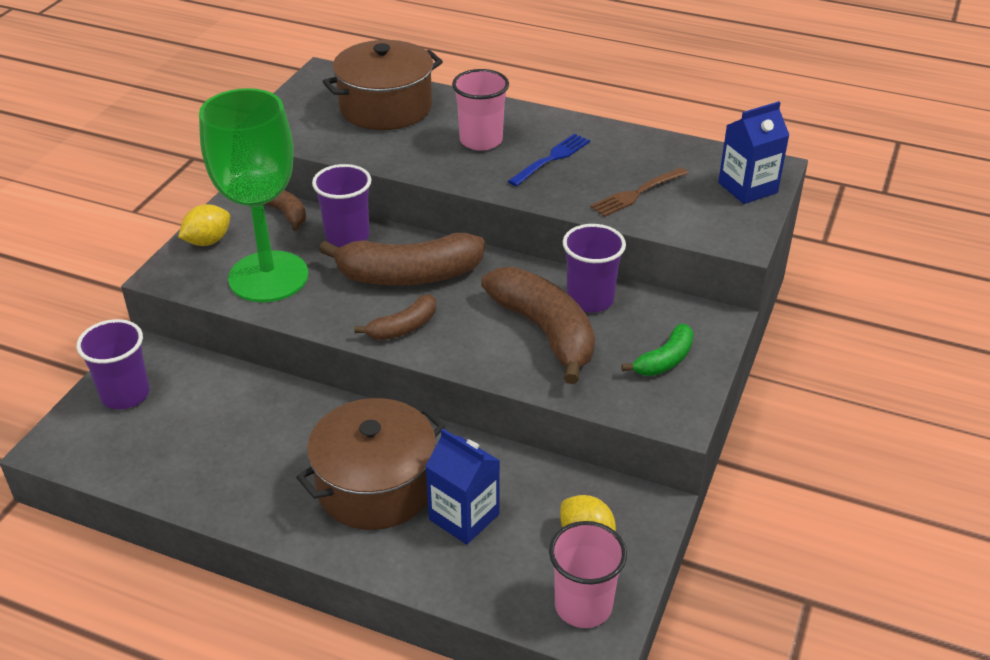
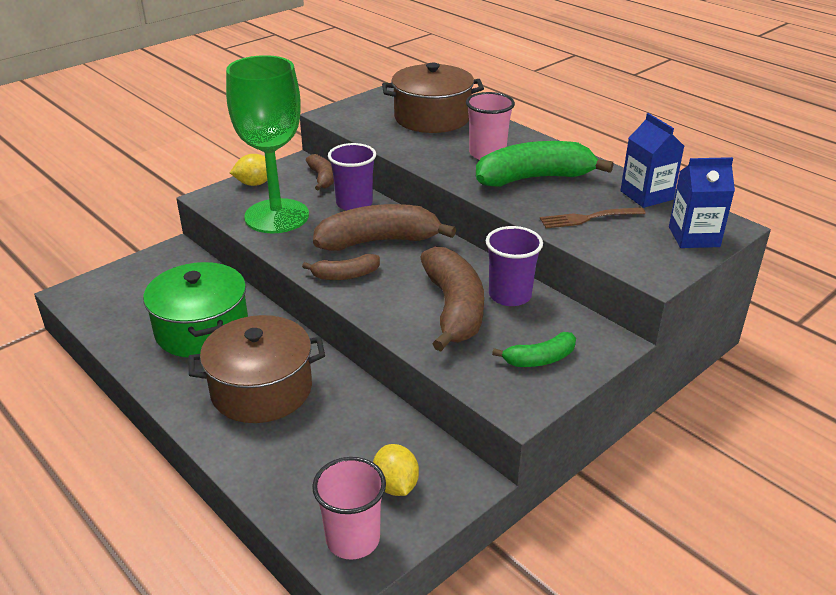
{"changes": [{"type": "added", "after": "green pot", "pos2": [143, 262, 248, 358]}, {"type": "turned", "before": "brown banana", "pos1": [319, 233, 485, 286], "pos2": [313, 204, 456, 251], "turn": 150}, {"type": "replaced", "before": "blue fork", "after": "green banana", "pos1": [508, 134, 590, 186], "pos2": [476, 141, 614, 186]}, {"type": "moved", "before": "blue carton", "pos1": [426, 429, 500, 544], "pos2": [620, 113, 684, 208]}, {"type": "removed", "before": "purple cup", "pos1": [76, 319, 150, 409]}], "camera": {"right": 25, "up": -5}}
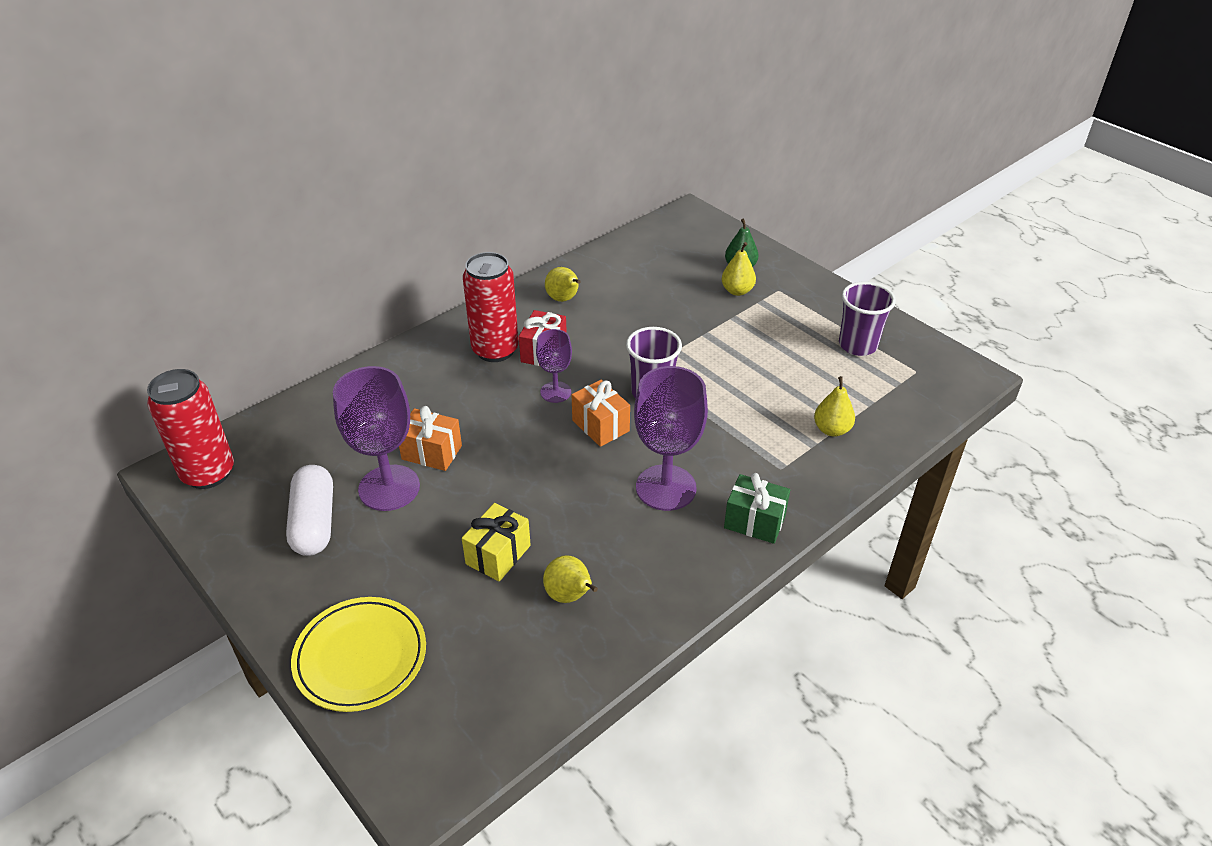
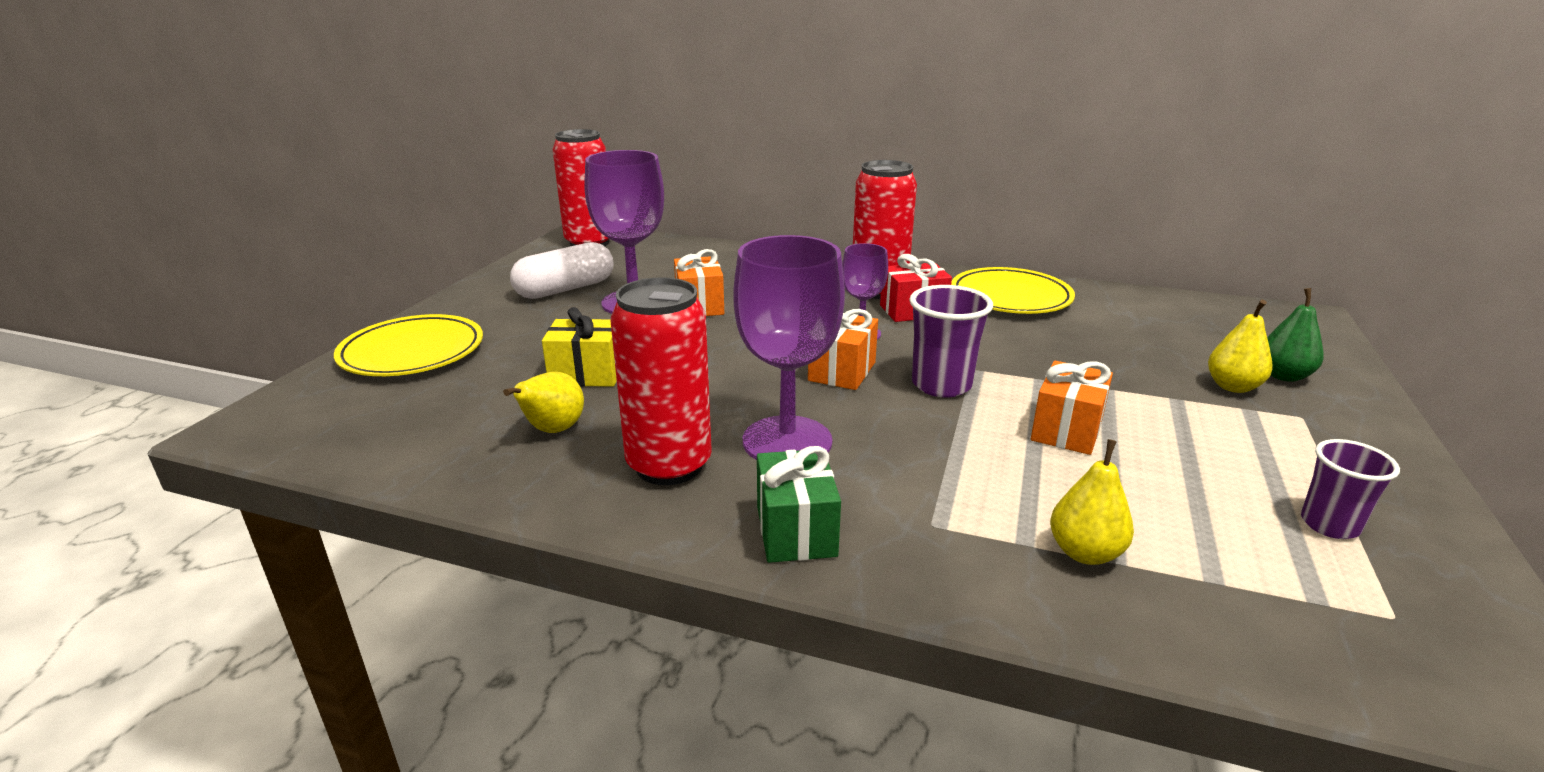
{"changes": [{"type": "added", "after": "red can", "pos2": [611, 277, 712, 485]}, {"type": "replaced", "before": "yellow pear", "after": "yellow plate", "pos1": [545, 267, 581, 302], "pos2": [951, 267, 1075, 314]}, {"type": "added", "after": "orange gift", "pos2": [1031, 361, 1113, 455]}, {"type": "resized", "before": "purple cup", "pos1": [839, 281, 896, 356], "pos2": [1301, 439, 1400, 539], "scale": 0.66}], "camera": {"right": 60, "up": -15}}
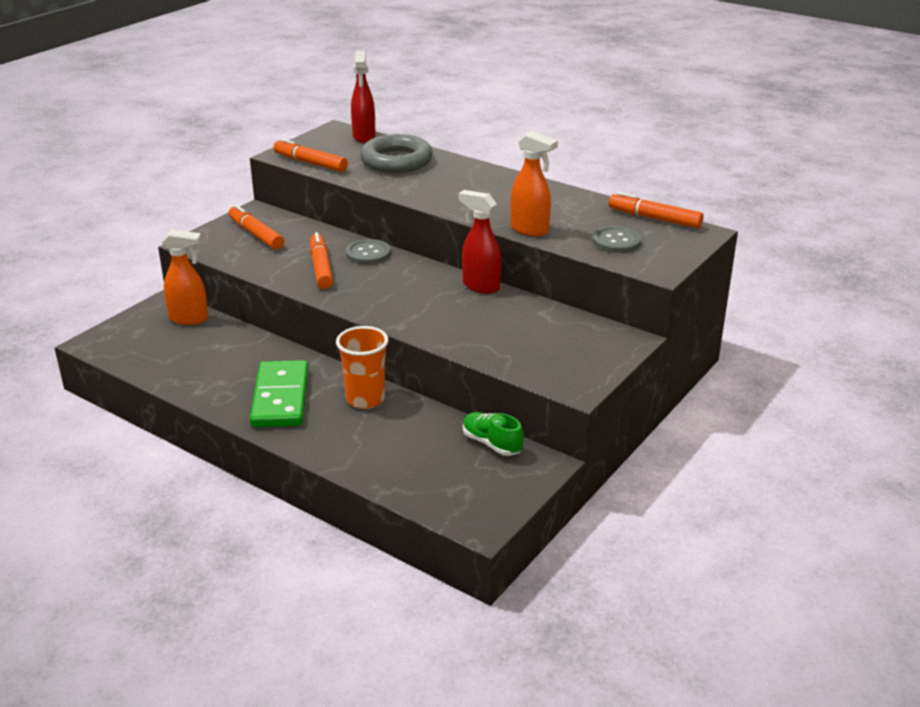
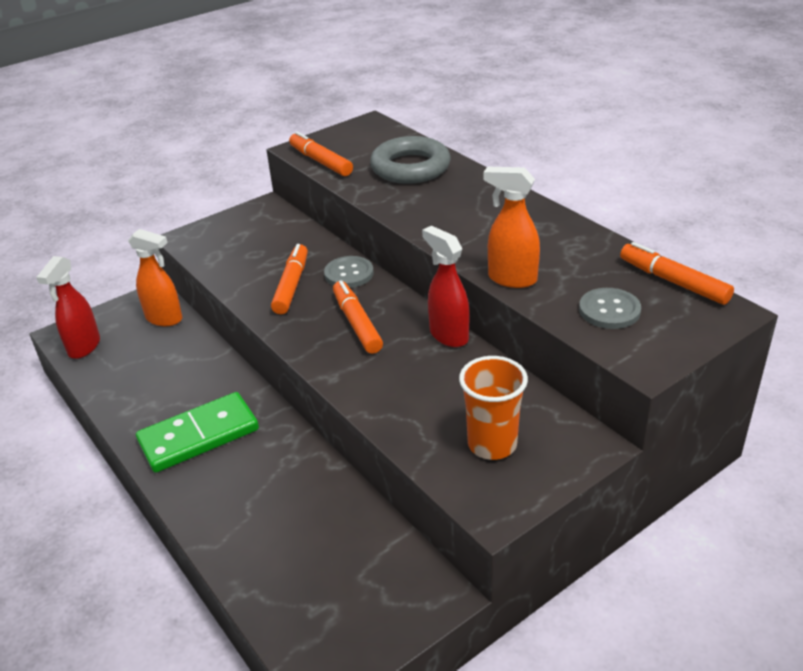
{"changes": [{"type": "moved", "before": "red spray bottle", "pos1": [351, 51, 376, 143], "pos2": [36, 256, 100, 359]}, {"type": "turned", "before": "green domino", "pos1": [250, 360, 309, 427], "pos2": [136, 392, 259, 473], "turn": 45}, {"type": "moved", "before": "orange marker", "pos1": [228, 205, 284, 250], "pos2": [333, 280, 383, 354]}, {"type": "moved", "before": "orange cup", "pos1": [336, 326, 389, 409], "pos2": [459, 356, 528, 460]}, {"type": "turned", "before": "orange spray bottle", "pos1": [511, 131, 558, 237], "pos2": [484, 167, 540, 288], "turn": 150}, {"type": "removed", "before": "green shoe", "pos1": [463, 412, 524, 456]}], "camera": {"right": 20, "up": 5}}
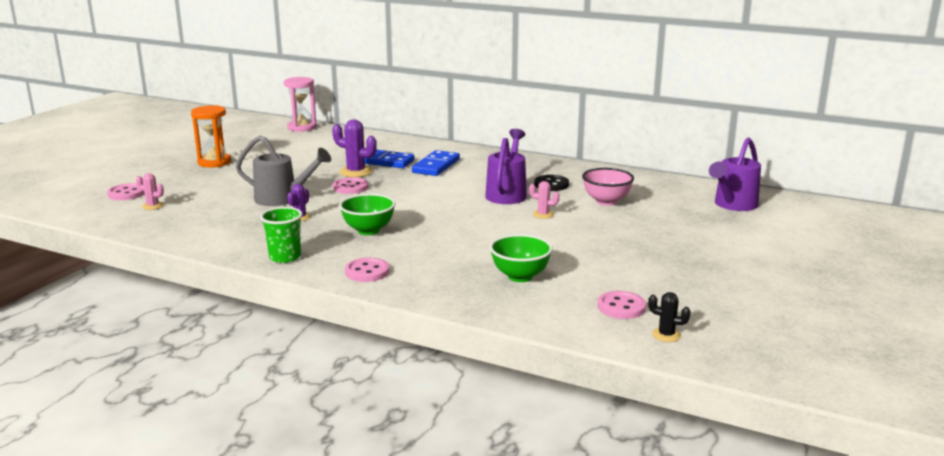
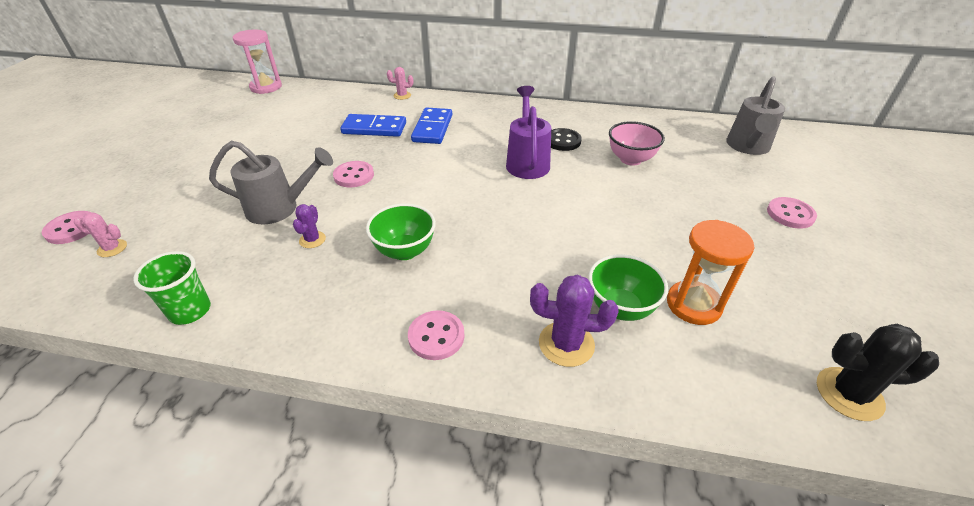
{"changes": [{"type": "moved", "before": "green cup", "pos1": [260, 207, 303, 263], "pos2": [133, 251, 211, 325]}, {"type": "moved", "before": "pink cactus", "pos1": [529, 181, 560, 219], "pos2": [387, 67, 413, 100]}, {"type": "moved", "before": "purple cactus", "pos1": [332, 120, 377, 177], "pos2": [530, 274, 619, 367]}, {"type": "moved", "before": "orange hourglass", "pos1": [191, 106, 231, 168], "pos2": [667, 220, 754, 325]}, {"type": "recoloured", "before": "purple watering can", "after": "grey watering can", "pos1": [709, 138, 761, 211], "pos2": [726, 77, 785, 155]}, {"type": "moved", "before": "pink button", "pos1": [598, 291, 646, 319], "pos2": [767, 197, 817, 229]}, {"type": "resized", "before": "black cactus", "pos1": [648, 292, 691, 342], "pos2": [817, 324, 939, 421], "scale": 1.73}], "camera": {"right": -15, "up": 20}}
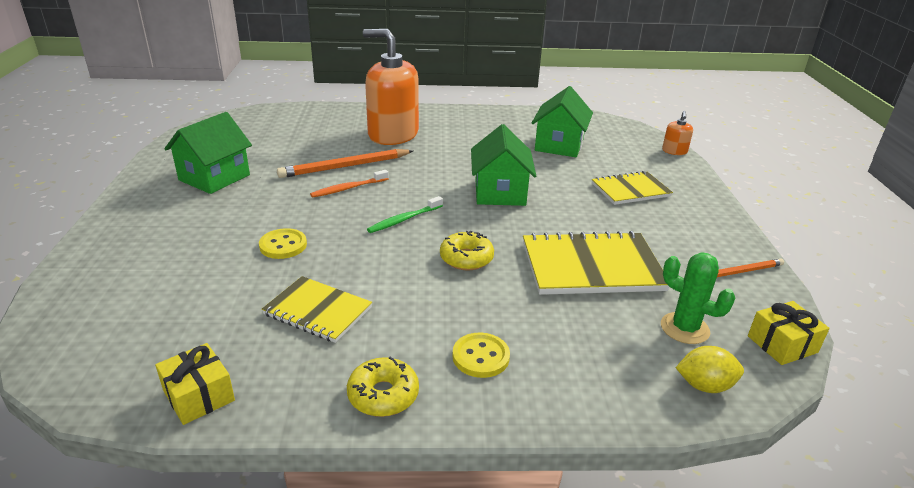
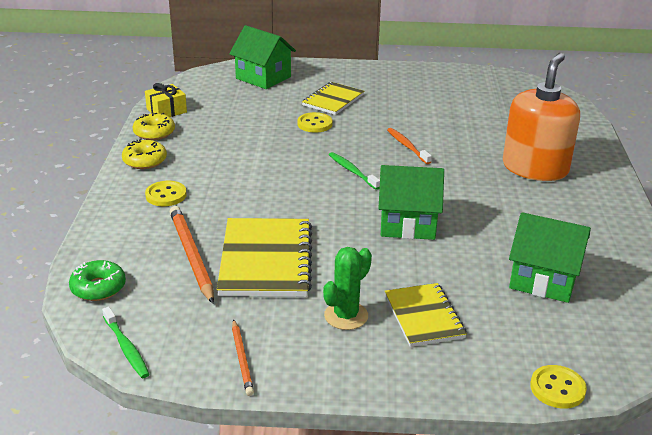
{"changes": [{"type": "replaced", "before": "yellow lemon", "after": "green donut", "pos1": [676, 346, 744, 393], "pos2": [69, 260, 126, 301]}, {"type": "replaced", "before": "yellow gift", "after": "green toothbrush", "pos1": [748, 301, 830, 365], "pos2": [102, 307, 150, 378]}, {"type": "moved", "before": "yellow donut", "pos1": [440, 231, 494, 270], "pos2": [133, 113, 175, 140]}, {"type": "moved", "before": "orange pencil", "pos1": [277, 149, 413, 178], "pos2": [170, 206, 214, 304]}, {"type": "moved", "before": "green house", "pos1": [164, 112, 252, 194], "pos2": [229, 25, 296, 89]}, {"type": "moved", "before": "yellow notebook", "pos1": [262, 276, 372, 343], "pos2": [302, 82, 364, 115]}, {"type": "moved", "before": "green cactus", "pos1": [661, 253, 735, 344], "pos2": [323, 247, 372, 330]}, {"type": "replaced", "before": "orange soap dispenser", "after": "yellow button", "pos1": [662, 111, 693, 155], "pos2": [530, 365, 587, 409]}], "camera": {"right": 95, "up": 0}}
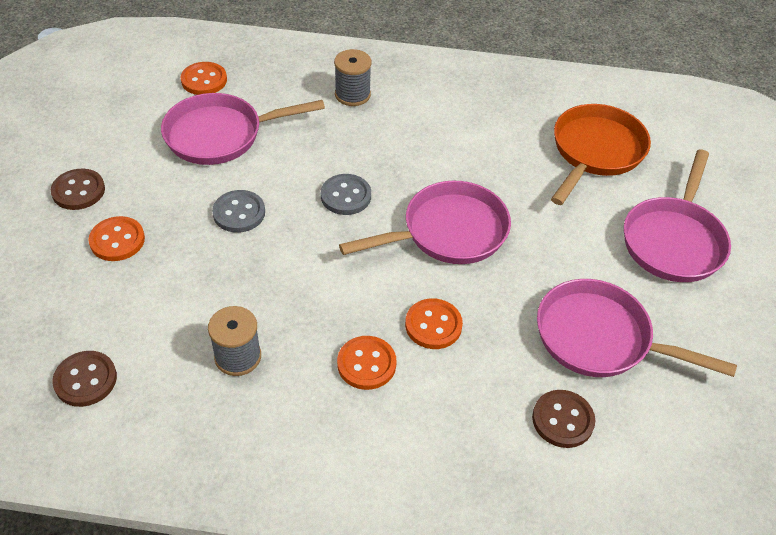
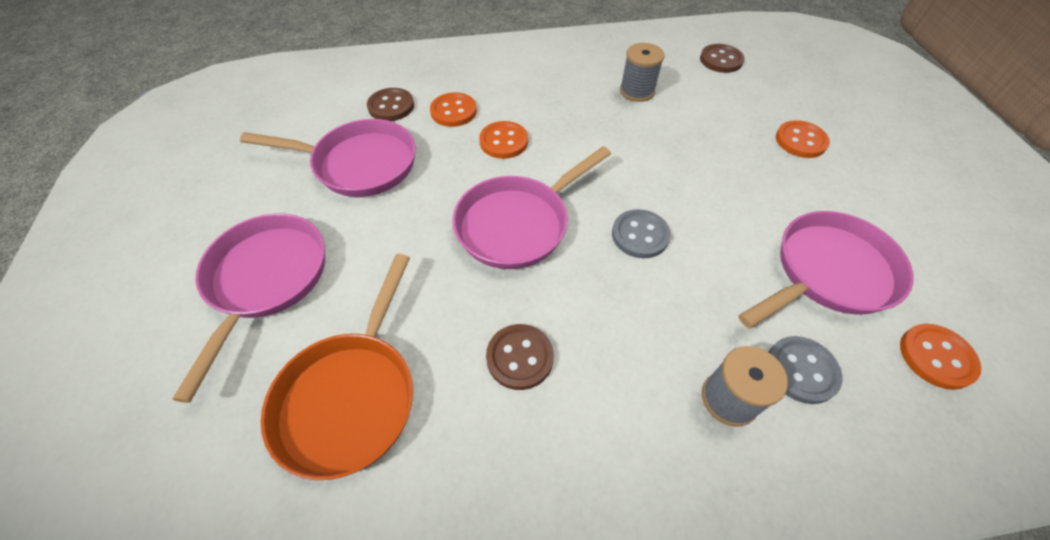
{"changes": [{"type": "moved", "before": "orange button", "pos1": [337, 336, 397, 390], "pos2": [430, 92, 477, 127]}, {"type": "moved", "before": "brown button", "pos1": [51, 169, 105, 210], "pos2": [486, 324, 554, 390]}, {"type": "moved", "before": "grey button", "pos1": [212, 190, 265, 233], "pos2": [769, 336, 842, 404]}], "camera": {"right": 165, "up": 5}}
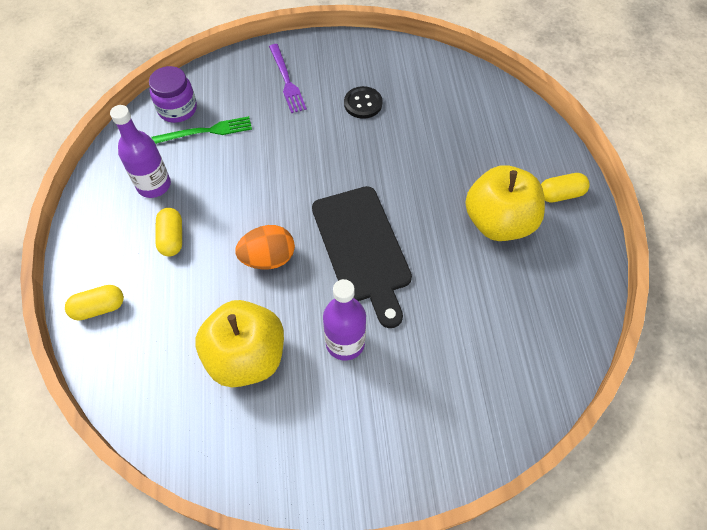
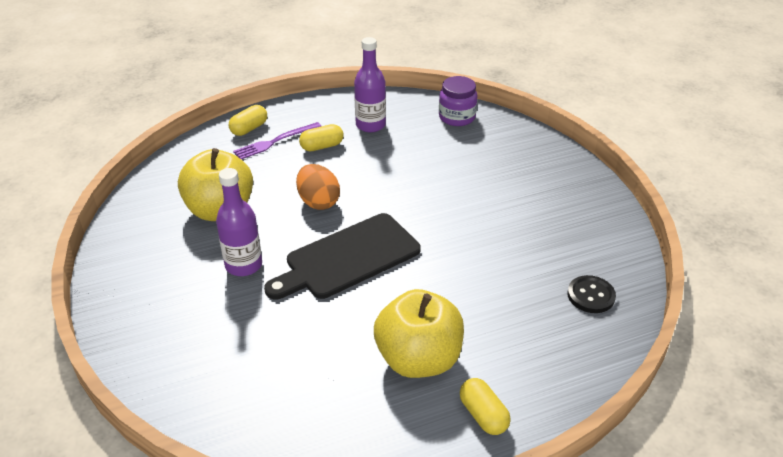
{"changes": [{"type": "turned", "before": "yellow capsule", "pos1": [65, 285, 124, 321], "pos2": [229, 105, 267, 136], "turn": 75}, {"type": "moved", "before": "purple fork", "pos1": [269, 44, 307, 113], "pos2": [233, 122, 321, 160]}, {"type": "moved", "before": "black button", "pos1": [344, 86, 382, 119], "pos2": [567, 275, 616, 313]}, {"type": "removed", "before": "green fork", "pos1": [151, 116, 252, 144]}], "camera": {"right": 75, "up": -20}}
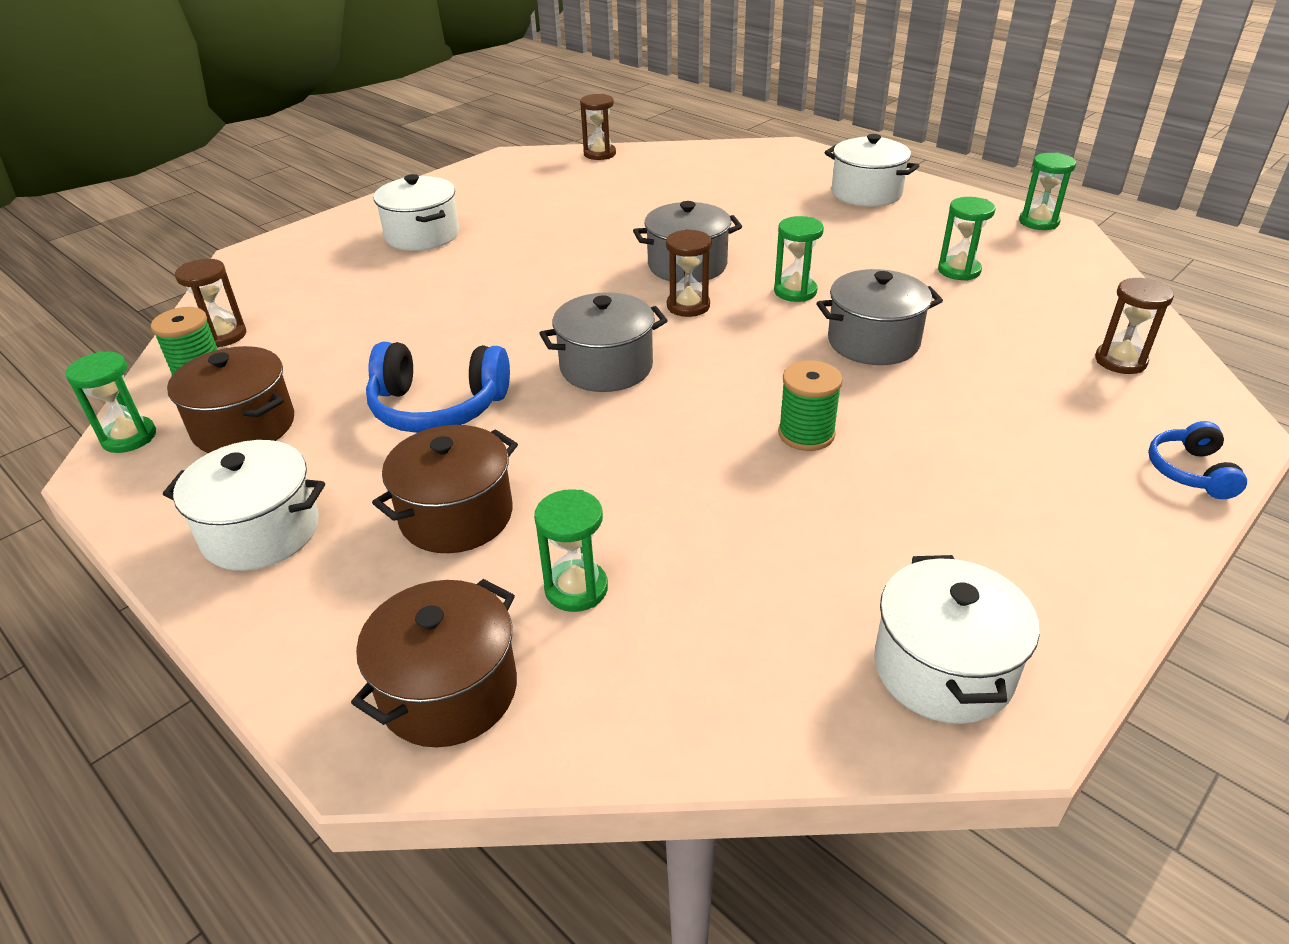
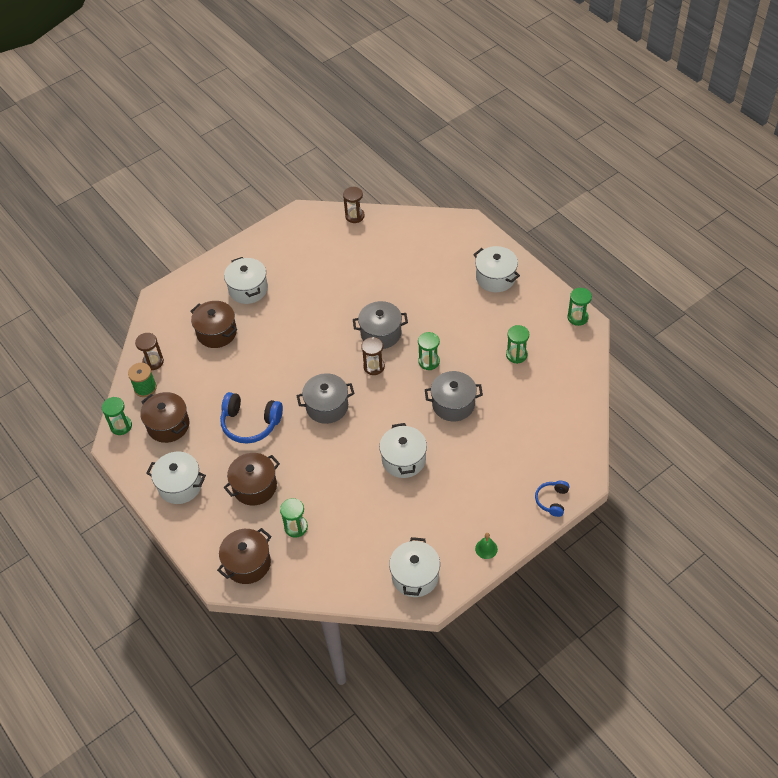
{"changes": [{"type": "added", "after": "brown pot", "pos2": [191, 301, 237, 348]}, {"type": "replaced", "before": "green spool", "after": "white pot", "pos1": [778, 360, 843, 451], "pos2": [379, 423, 427, 478]}, {"type": "added", "after": "green bell", "pos2": [475, 533, 498, 559]}, {"type": "removed", "before": "brown hourglass", "pos1": [1095, 278, 1174, 374]}], "camera": {"right": 10, "up": 15}}
